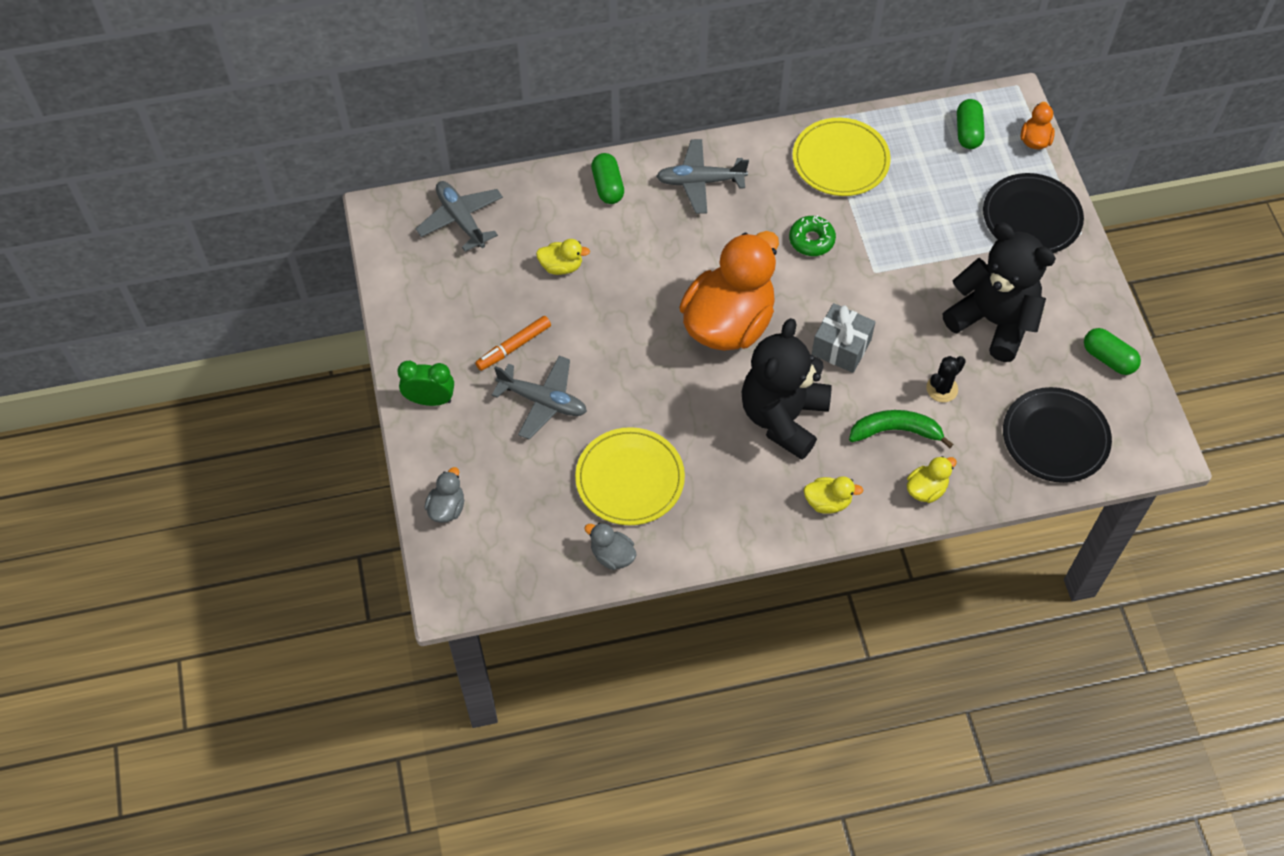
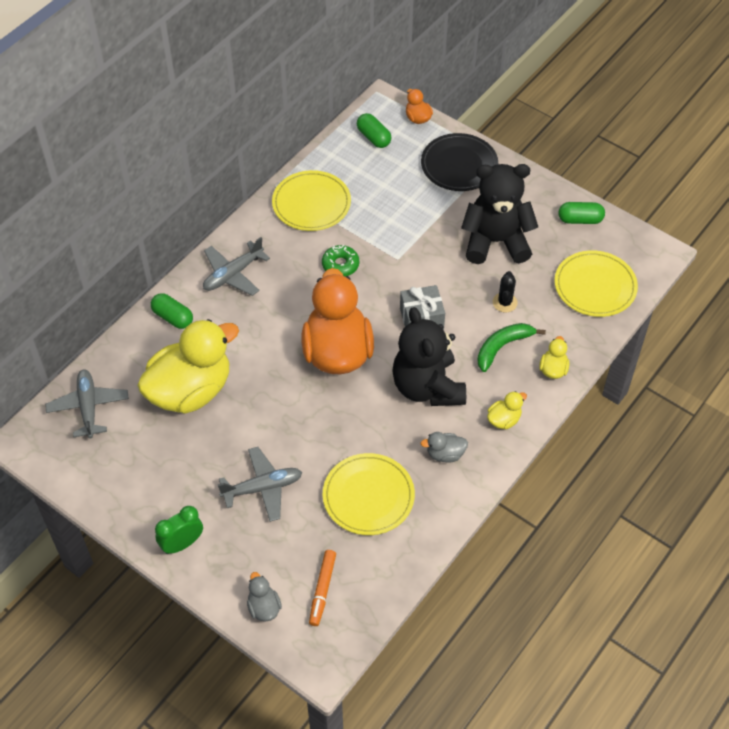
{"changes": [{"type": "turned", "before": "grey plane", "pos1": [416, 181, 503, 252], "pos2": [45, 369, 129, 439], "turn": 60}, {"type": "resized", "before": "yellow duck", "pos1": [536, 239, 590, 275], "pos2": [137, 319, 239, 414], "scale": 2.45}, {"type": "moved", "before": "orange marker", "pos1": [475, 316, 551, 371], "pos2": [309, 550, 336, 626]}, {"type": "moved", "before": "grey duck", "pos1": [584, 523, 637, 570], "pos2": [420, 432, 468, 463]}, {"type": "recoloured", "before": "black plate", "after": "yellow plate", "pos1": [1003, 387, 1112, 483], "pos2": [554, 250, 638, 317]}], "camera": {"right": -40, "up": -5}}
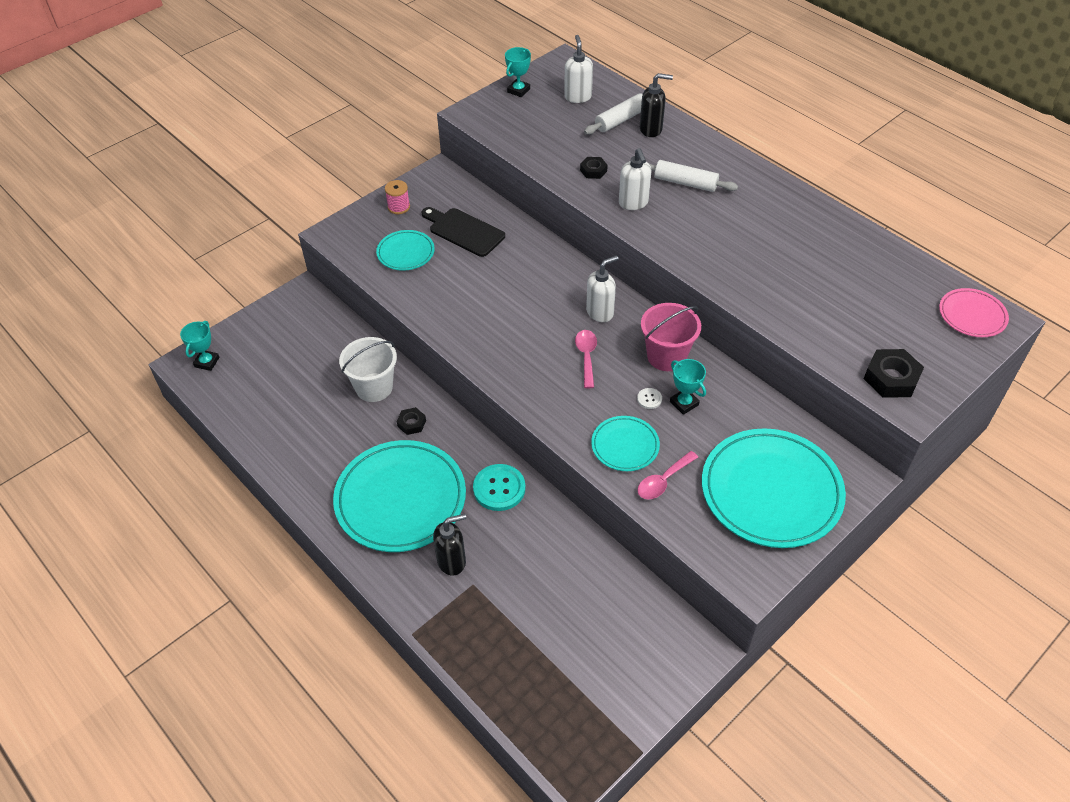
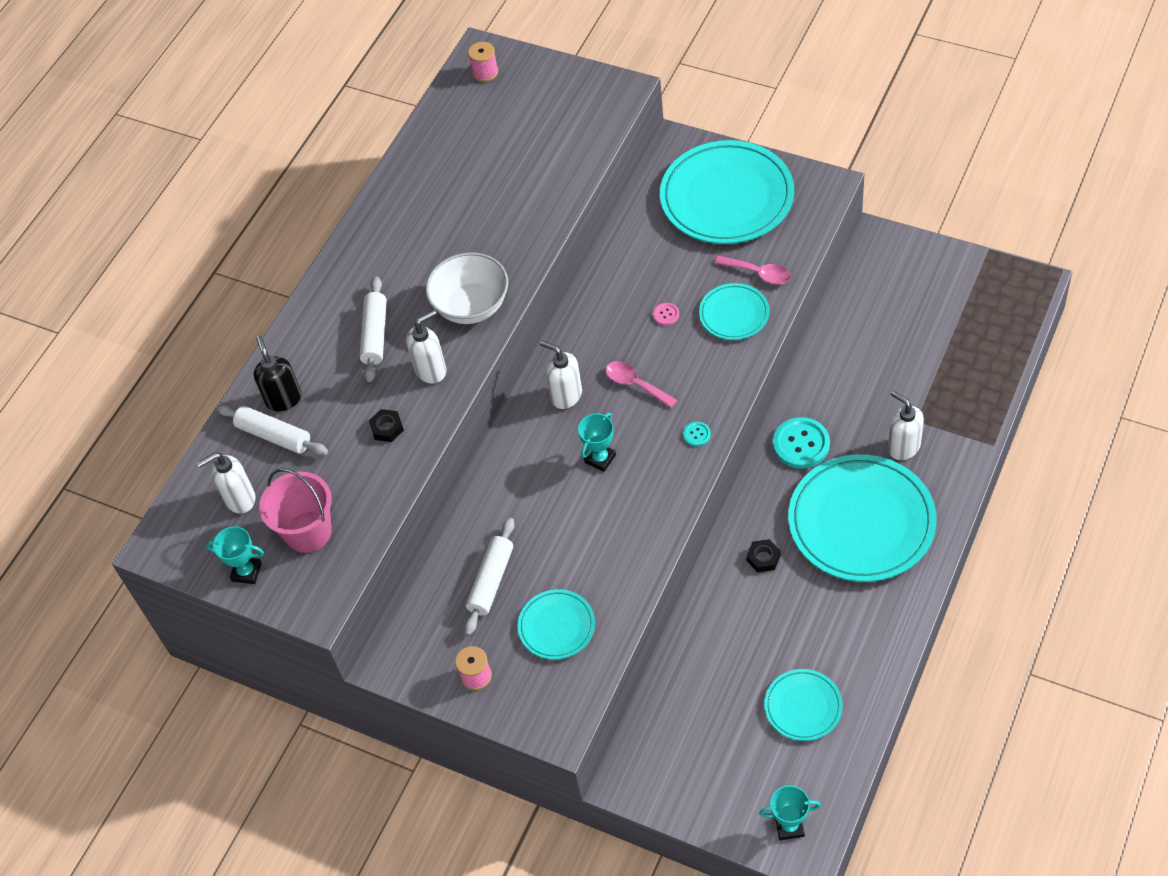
{"changes": [{"type": "moved", "before": "pink bucket", "pos1": [641, 303, 701, 371], "pos2": [259, 468, 332, 553]}, {"type": "added", "after": "white bowl", "pos2": [426, 252, 508, 324]}, {"type": "replaced", "before": "black cutting board", "after": "white rolling pin", "pos1": [422, 207, 505, 257], "pos2": [464, 518, 515, 635]}, {"type": "replaced", "before": "pink plate", "after": "pink spool", "pos1": [939, 288, 1009, 337], "pos2": [468, 42, 498, 82]}, {"type": "moved", "before": "turquoise trophy", "pos1": [670, 359, 706, 415], "pos2": [578, 413, 616, 472]}, {"type": "turned", "before": "pink spoon", "pos1": [575, 330, 597, 388], "pos2": [606, 361, 678, 408], "turn": 60}, {"type": "recoloured", "before": "white button", "after": "pink button", "pos1": [637, 388, 662, 409], "pos2": [653, 303, 679, 326]}, {"type": "added", "after": "turquoise button", "pos2": [683, 422, 711, 446]}, {"type": "added", "after": "turquoise plate", "pos2": [764, 669, 843, 741]}, {"type": "recoloured", "before": "black soap dispenser", "after": "white soap dispenser", "pos1": [433, 514, 466, 576], "pos2": [888, 391, 924, 460]}, {"type": "removed", "before": "white bucket", "pos1": [339, 337, 397, 402]}, {"type": "removed", "before": "black nut", "pos1": [864, 349, 924, 398]}], "camera": {"right": -105, "up": 5}}
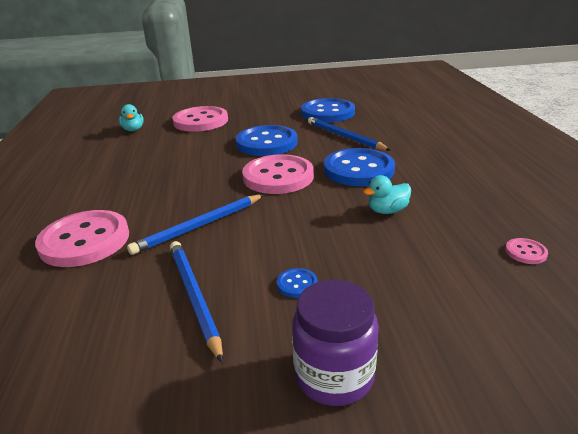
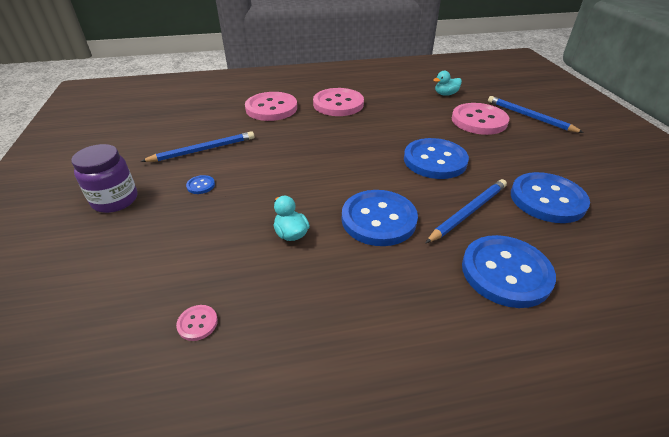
{"changes": [{"type": "moved", "before": "pink button", "pos1": [242, 154, 314, 194], "pos2": [313, 88, 364, 116]}, {"type": "added", "after": "blue button", "pos2": [462, 235, 556, 308]}, {"type": "moved", "before": "blue pencil", "pos1": [127, 194, 264, 255], "pos2": [488, 96, 584, 133]}], "camera": {"right": 85, "up": 10}}
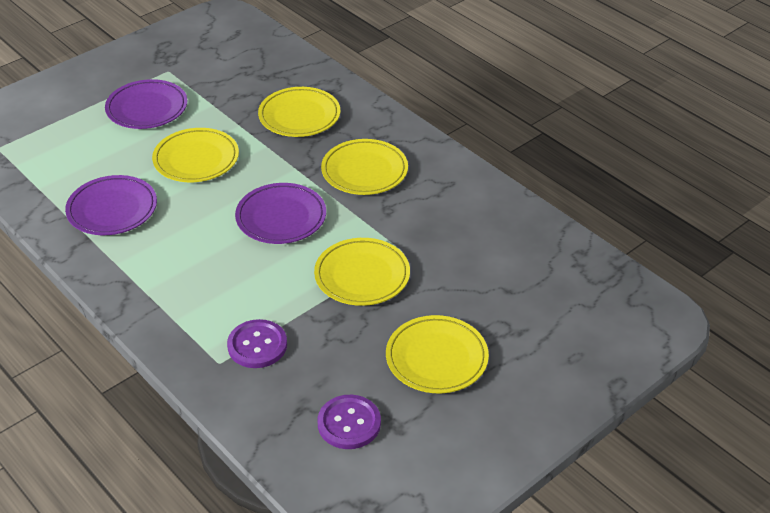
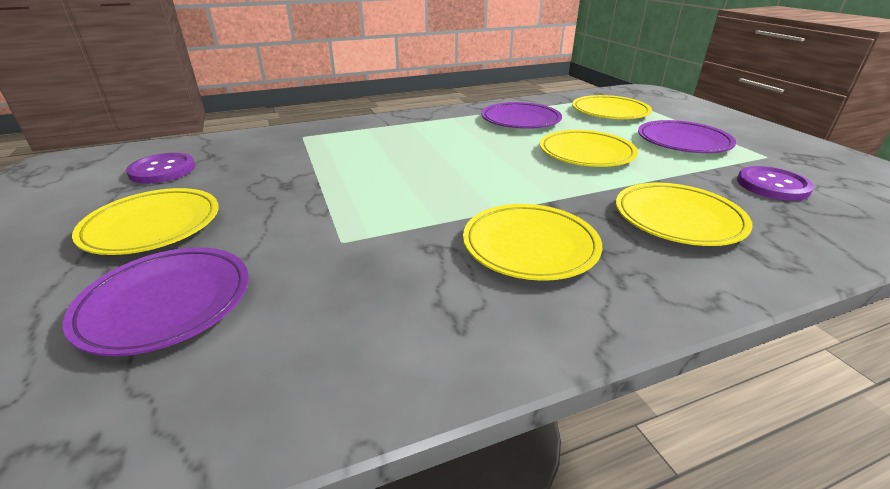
{"changes": [{"type": "moved", "before": "purple plate", "pos1": [235, 183, 326, 244], "pos2": [63, 247, 249, 356]}, {"type": "moved", "before": "yellow plate", "pos1": [314, 238, 410, 306], "pos2": [572, 95, 652, 119]}, {"type": "moved", "before": "purple button", "pos1": [227, 319, 287, 368], "pos2": [737, 166, 814, 201]}], "camera": {"right": 110, "up": -10}}
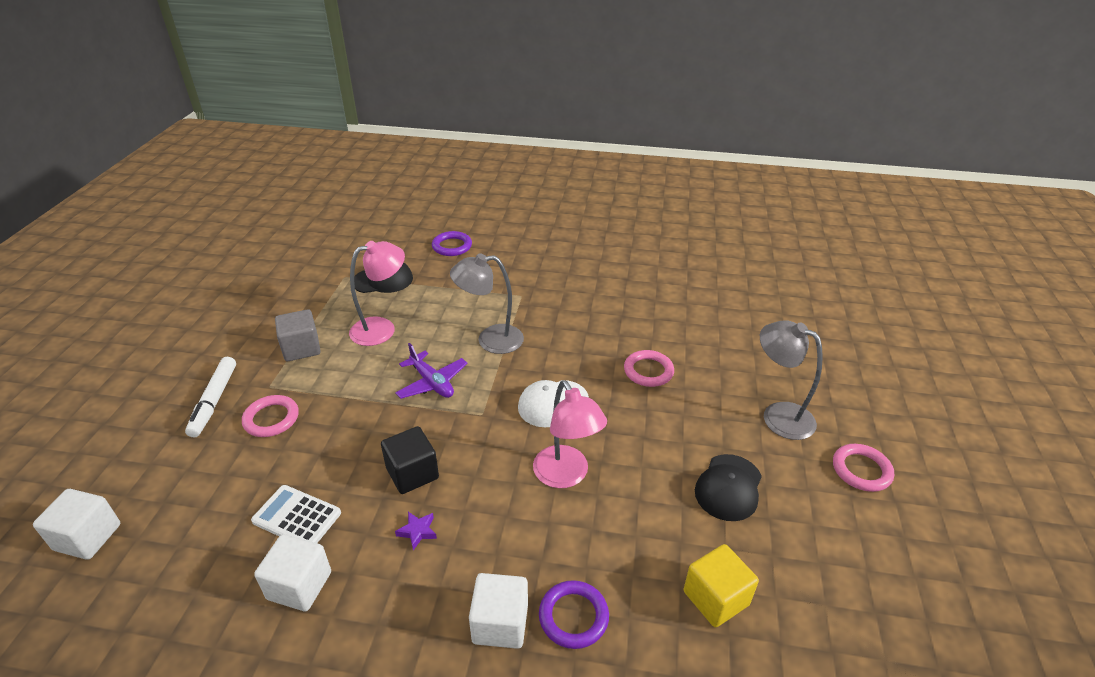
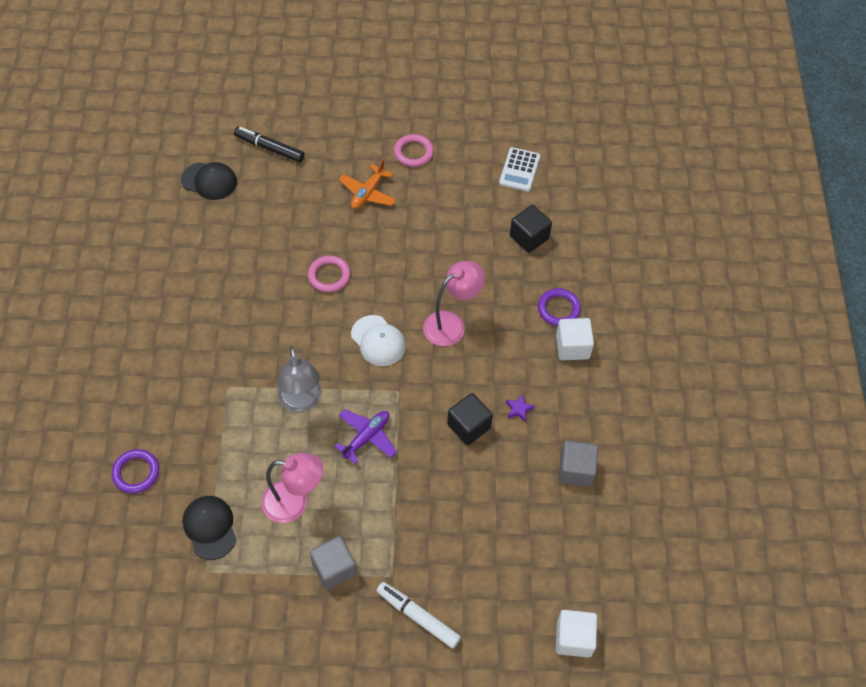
{"changes": [{"type": "moved", "before": "black cap", "pos1": [695, 454, 762, 521], "pos2": [181, 162, 237, 200]}, {"type": "added", "after": "black marker", "pos2": [234, 127, 305, 163]}, {"type": "turned", "before": "pink lamp", "pos1": [349, 241, 405, 346], "pos2": [262, 453, 323, 523], "turn": 135}, {"type": "replaced", "before": "grey lamp", "after": "orange plane", "pos1": [760, 320, 823, 440], "pos2": [339, 159, 396, 209]}, {"type": "turned", "before": "white marker", "pos1": [185, 357, 236, 437], "pos2": [377, 582, 461, 648], "turn": -135}, {"type": "moved", "before": "white calculator", "pos1": [251, 485, 341, 543], "pos2": [499, 147, 540, 192]}, {"type": "recoloured", "before": "yellow cube", "after": "black cube", "pos1": [684, 544, 759, 627], "pos2": [510, 205, 552, 253]}, {"type": "recoloured", "before": "white cube", "after": "grey cube", "pos1": [254, 534, 331, 611], "pos2": [559, 441, 598, 487]}, {"type": "removed", "before": "pink ring", "pos1": [242, 395, 299, 437]}], "camera": {"right": -100, "up": 20}}
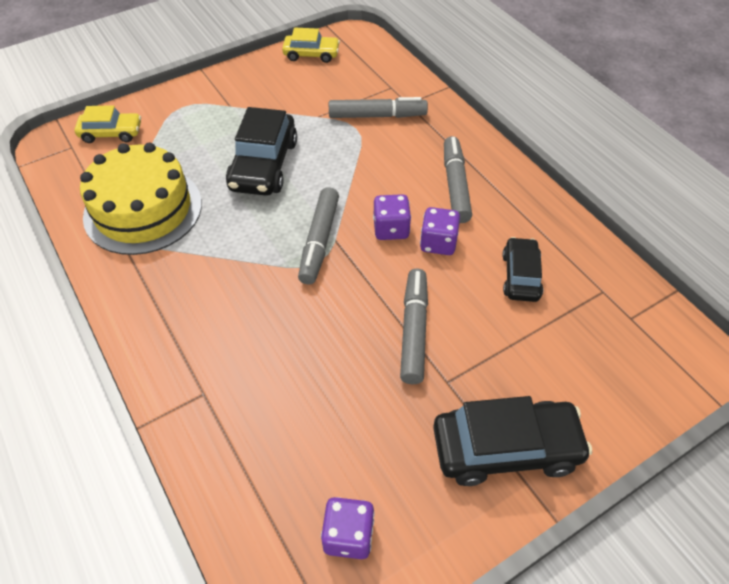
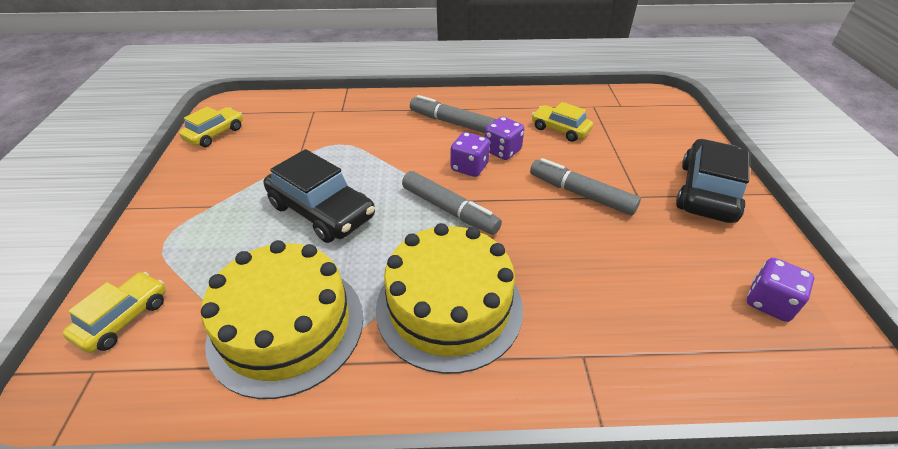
{"changes": [{"type": "added", "after": "yellow cake", "pos2": [376, 223, 523, 374]}, {"type": "recoloured", "before": "black car", "after": "yellow car", "pos1": [502, 237, 543, 302], "pos2": [532, 102, 593, 142]}, {"type": "removed", "before": "grey marker", "pos1": [329, 97, 428, 118]}], "camera": {"right": -60, "up": -10}}
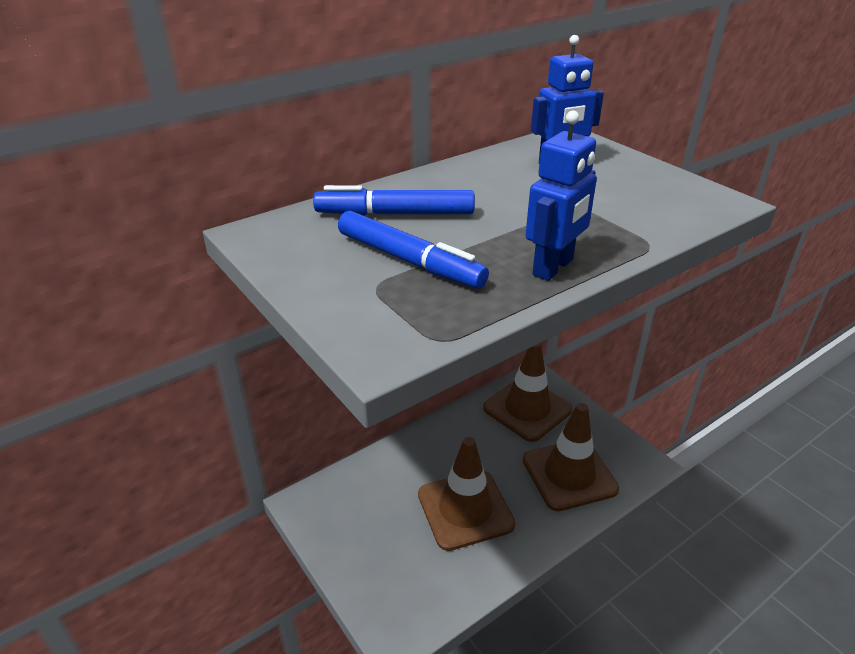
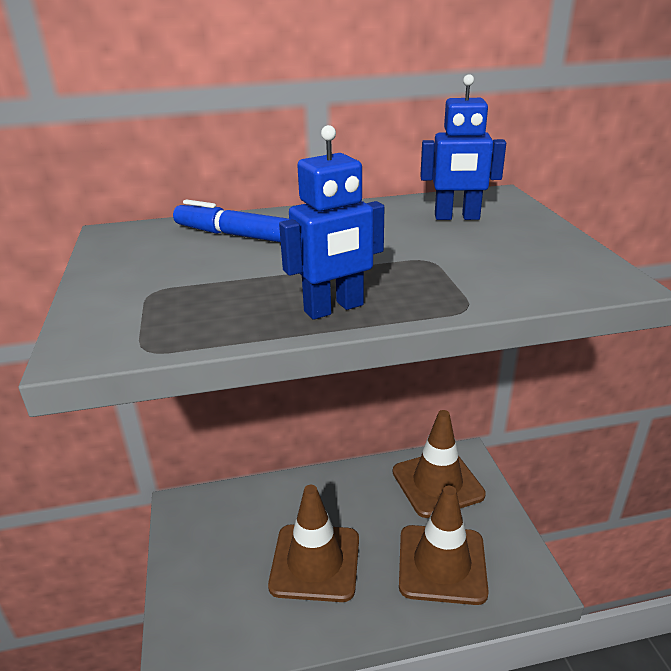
{"changes": [{"type": "removed", "before": "blue marker", "pos1": [338, 211, 489, 289]}], "camera": {"right": 25, "up": -5}}
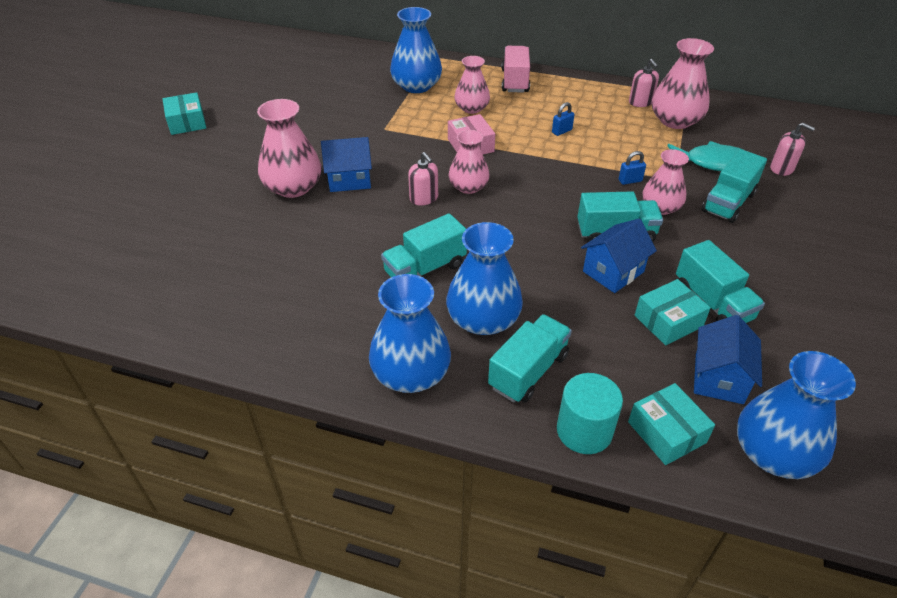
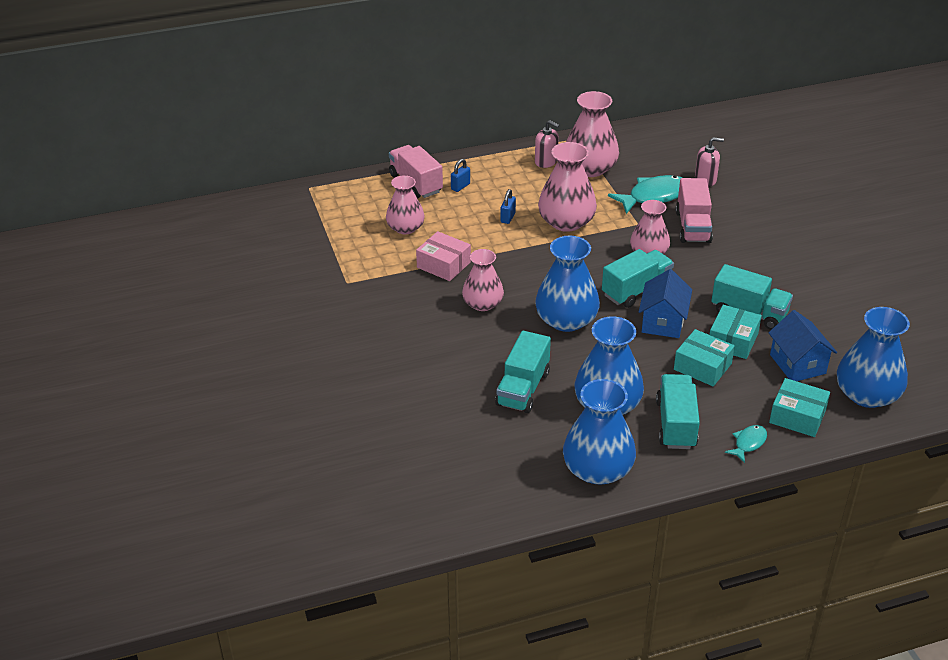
{"changes": [{"type": "moved", "before": "blue padlock", "pos1": [619, 151, 646, 185], "pos2": [451, 159, 470, 192]}, {"type": "moved", "before": "blue vase", "pos1": [390, 7, 442, 93], "pos2": [535, 236, 600, 332]}, {"type": "moved", "before": "pink vase", "pos1": [257, 99, 321, 198], "pos2": [538, 142, 597, 232]}, {"type": "moved", "before": "turquoise box", "pos1": [163, 92, 206, 135], "pos2": [674, 329, 735, 386]}, {"type": "recoloured", "before": "turquoise truck", "after": "pink truck", "pos1": [702, 149, 767, 223], "pos2": [676, 178, 713, 243]}, {"type": "replaced", "before": "turquoise cylinder", "after": "turquoise fish", "pos1": [557, 373, 623, 454], "pos2": [725, 425, 767, 463]}, {"type": "removed", "before": "blue house", "pos1": [321, 137, 372, 192]}, {"type": "removed", "before": "pink soap dispenser", "pos1": [408, 152, 438, 206]}], "camera": {"right": -35, "up": -5}}
